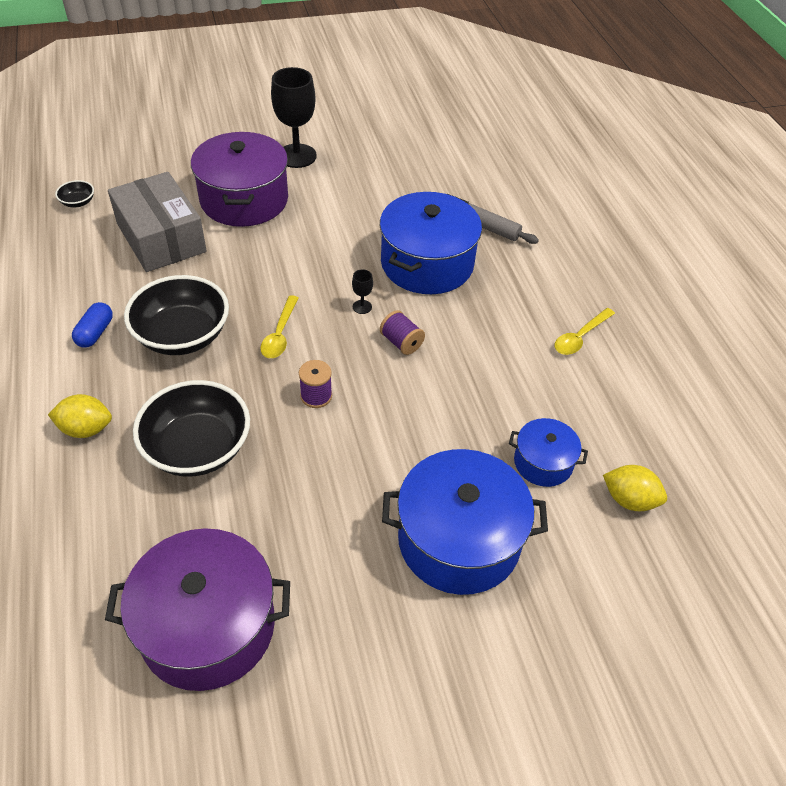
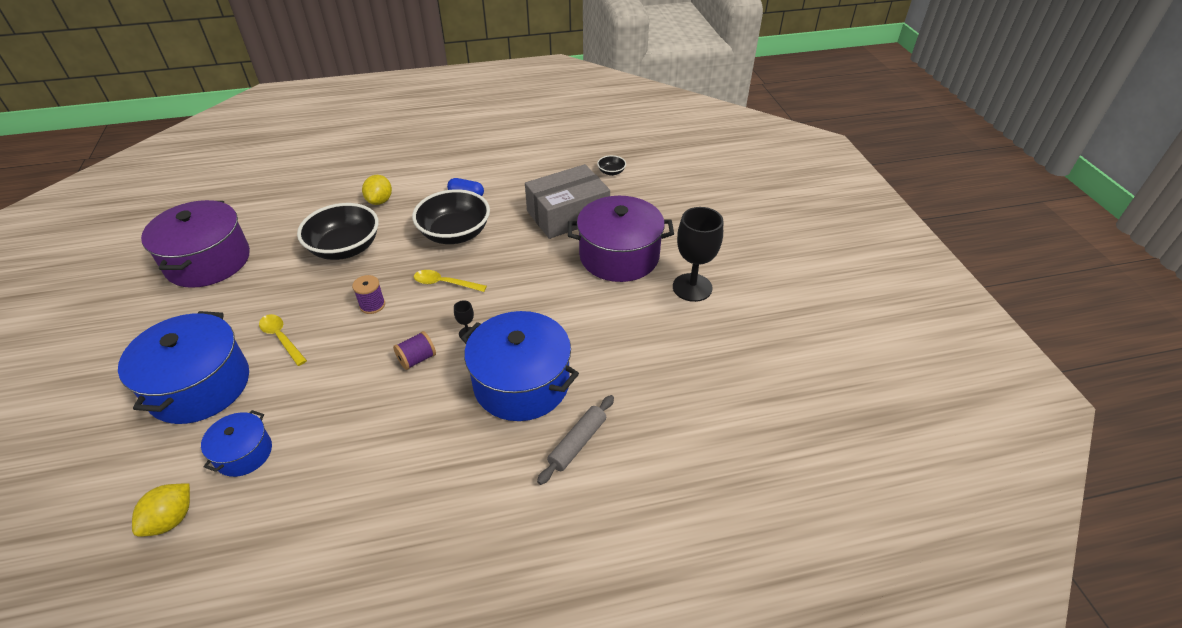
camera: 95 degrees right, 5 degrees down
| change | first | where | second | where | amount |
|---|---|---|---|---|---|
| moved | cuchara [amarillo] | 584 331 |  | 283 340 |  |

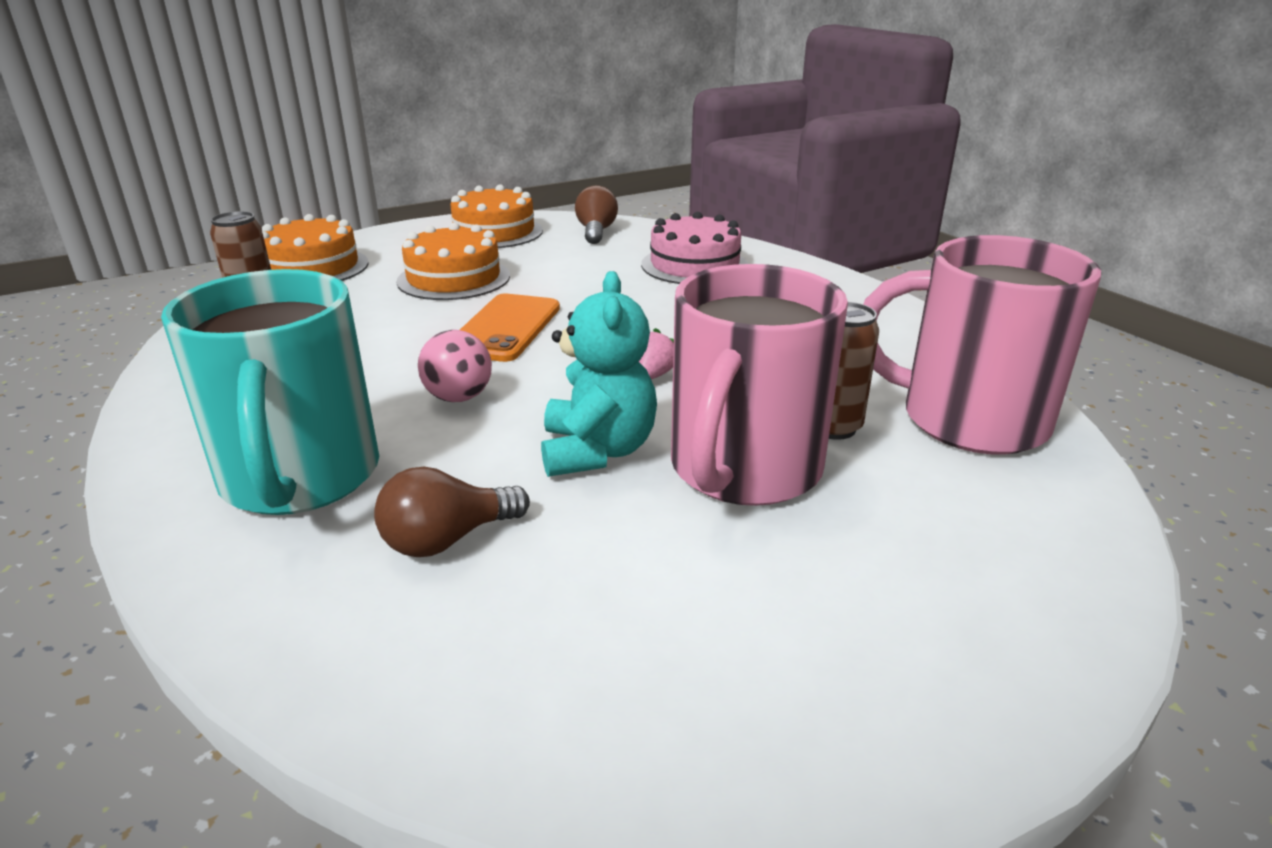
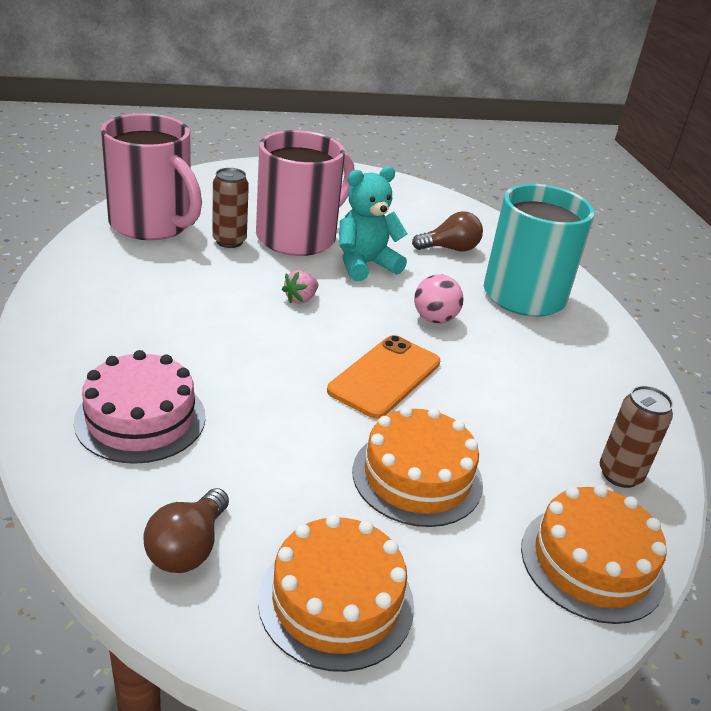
camera: 165 degrees left, 5 degrees up
| change | first | where | second | where | amount |
|---|---|---|---|---|---|
| turned | osito [turquesa] | 599 374 |  | 373 223 | 45 degrees clockwise |

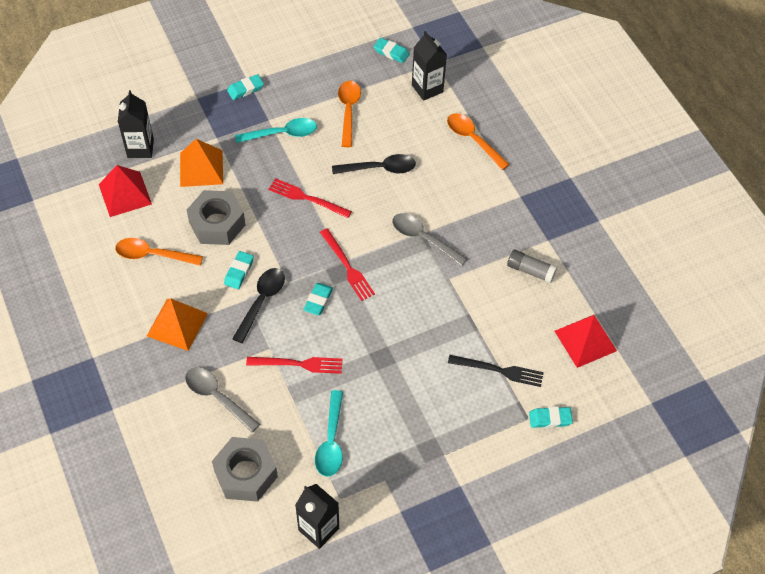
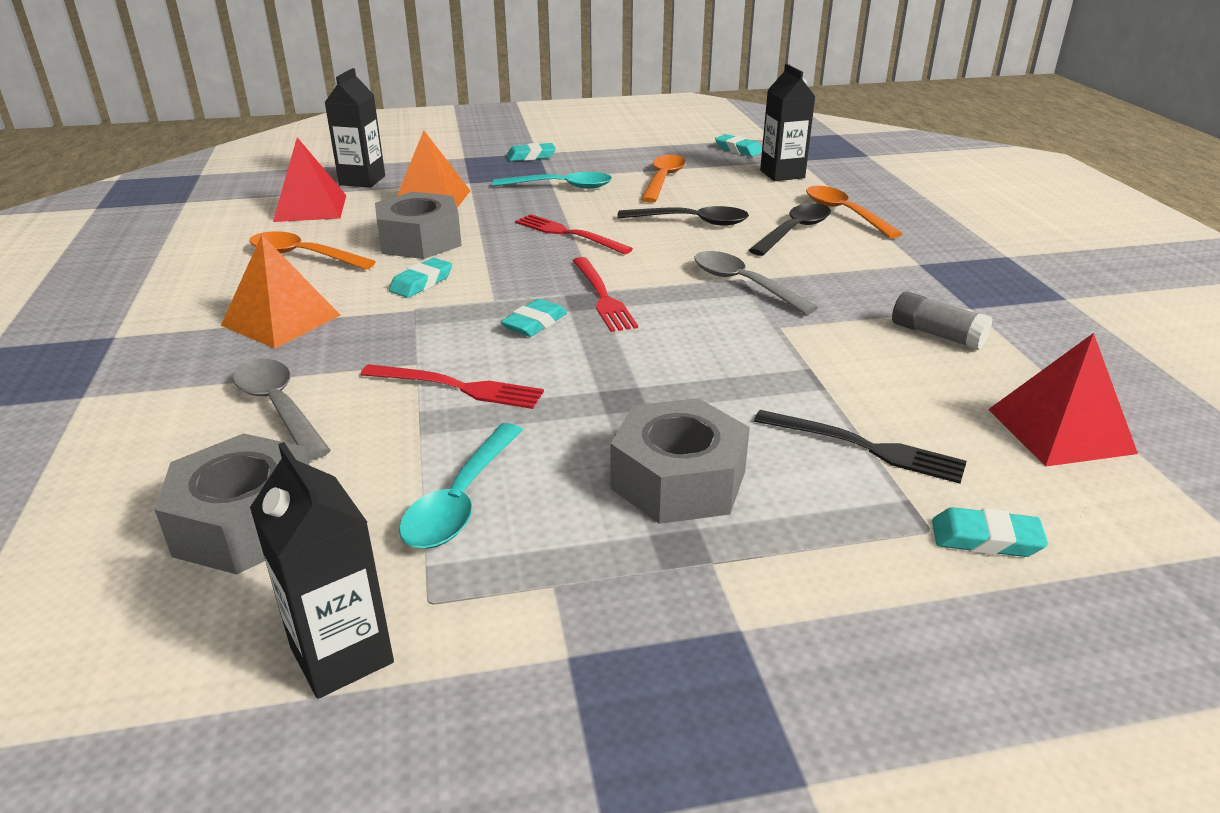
camera: 15 degrees right, 25 degrees down
| change | first | where | second | where | amount |
|---|---|---|---|---|---|
| added |  |  | tuerca [gris] | 680 461 |  |
| moved | cuchara [negro] | 258 305 |  | 790 229 |  |

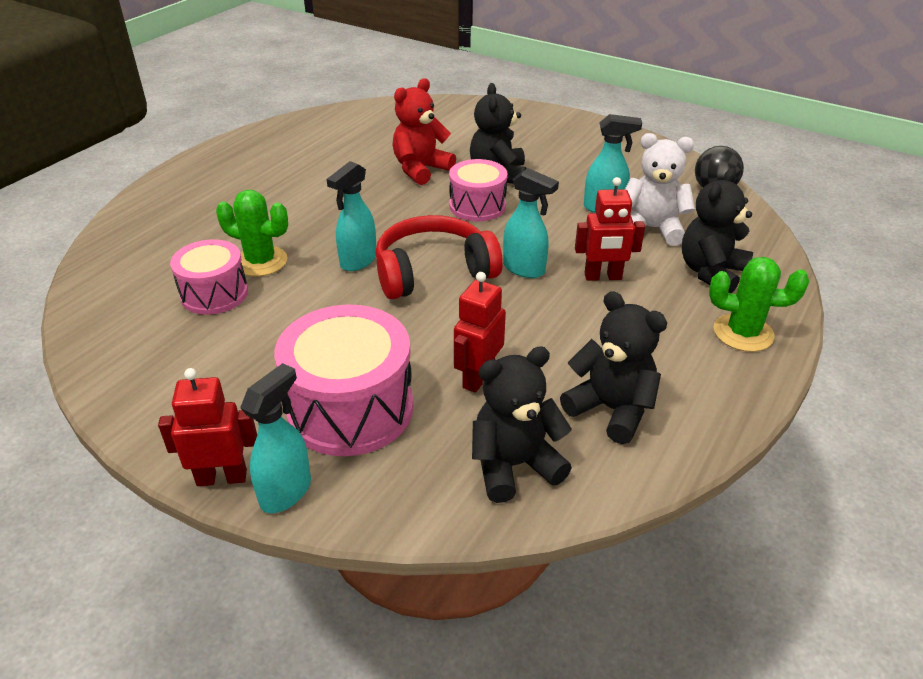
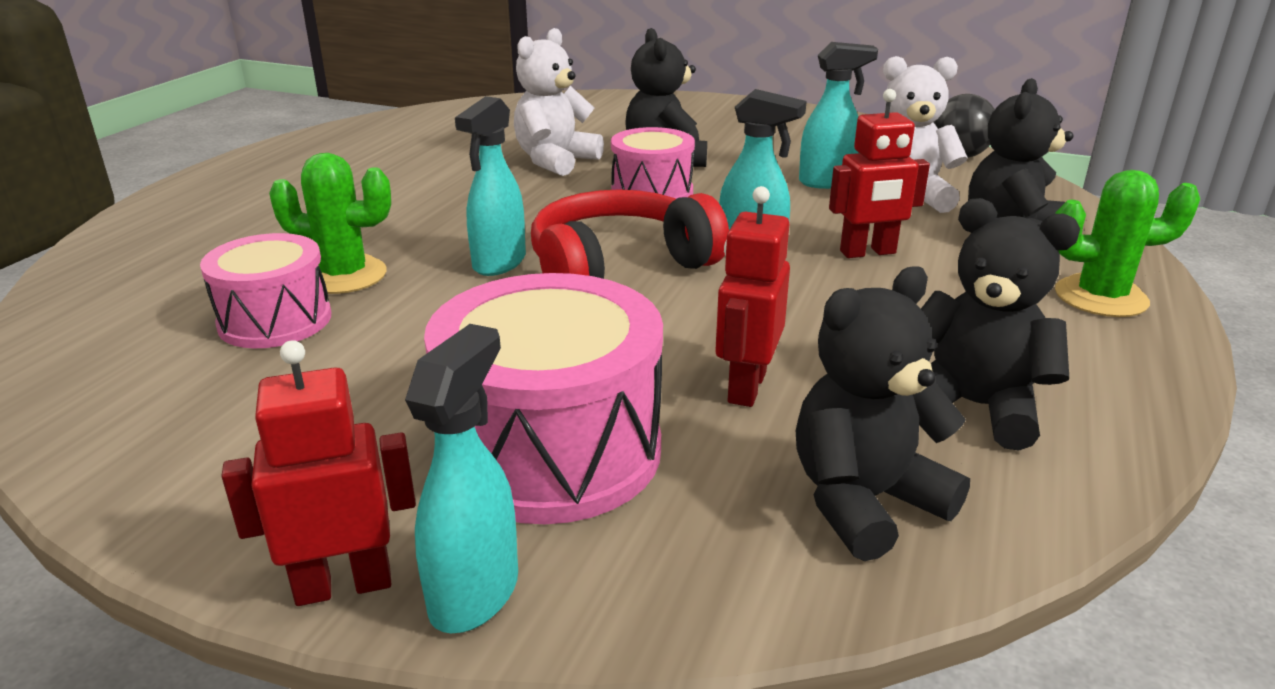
camera: 10 degrees left, 10 degrees down
| change | first | where | second | where | amount |
|---|---|---|---|---|---|
| recoloured | osito [rojo] | 424 131 | osito [blanco] | 559 102 |  |

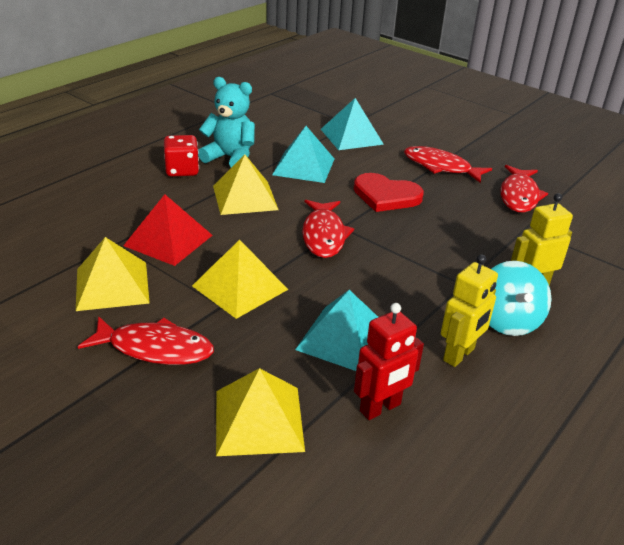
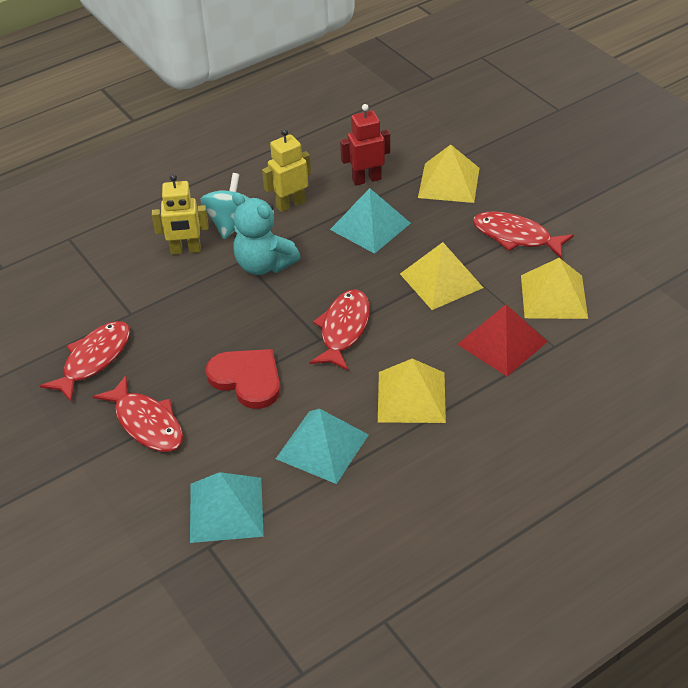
camera: 160 degrees left, 10 degrees up
| change | first | where | second | where | amount |
|---|---|---|---|---|---|
| removed | dado [rojo] | 181 156 |  |  |  |
| moved | osito [turquesa] | 226 122 |  | 266 233 |  |

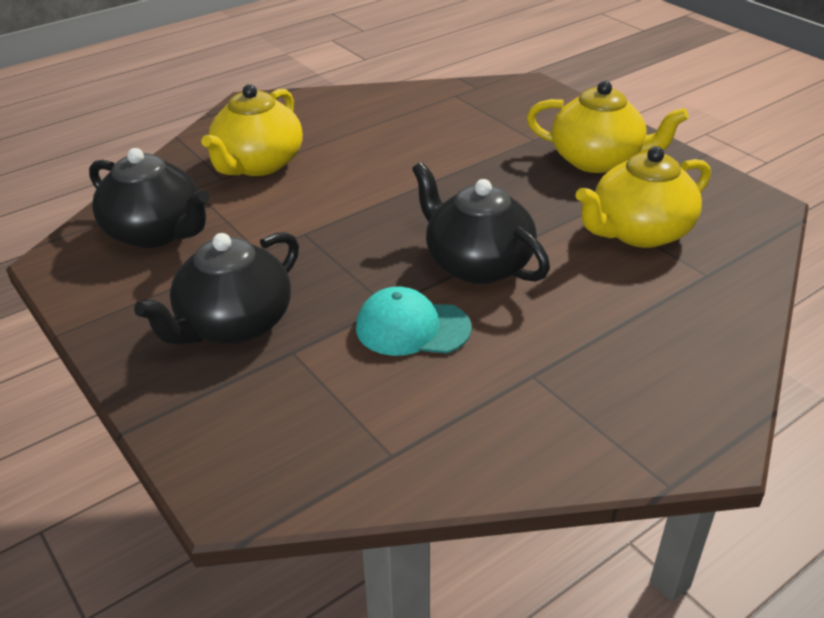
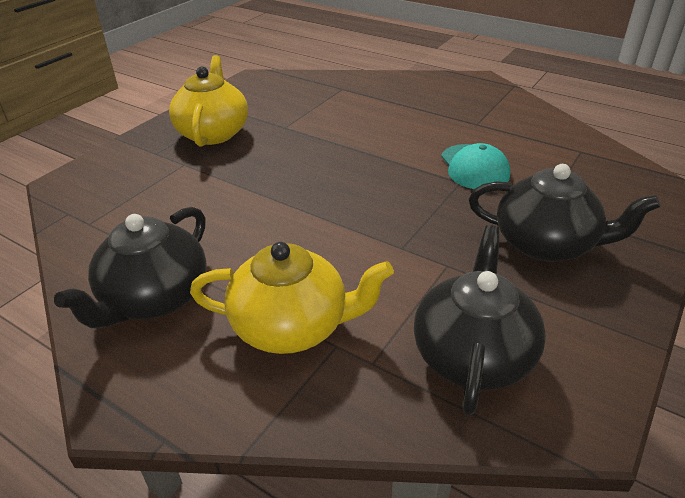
camera: 110 degrees left, 0 degrees up
| change | first | where | second | where | amount |
|---|---|---|---|---|---|
| removed | tetera [amarillo] | 643 197 |  |  |  |
| moved | tetera [negro] | 481 223 |  | 130 267 |  |

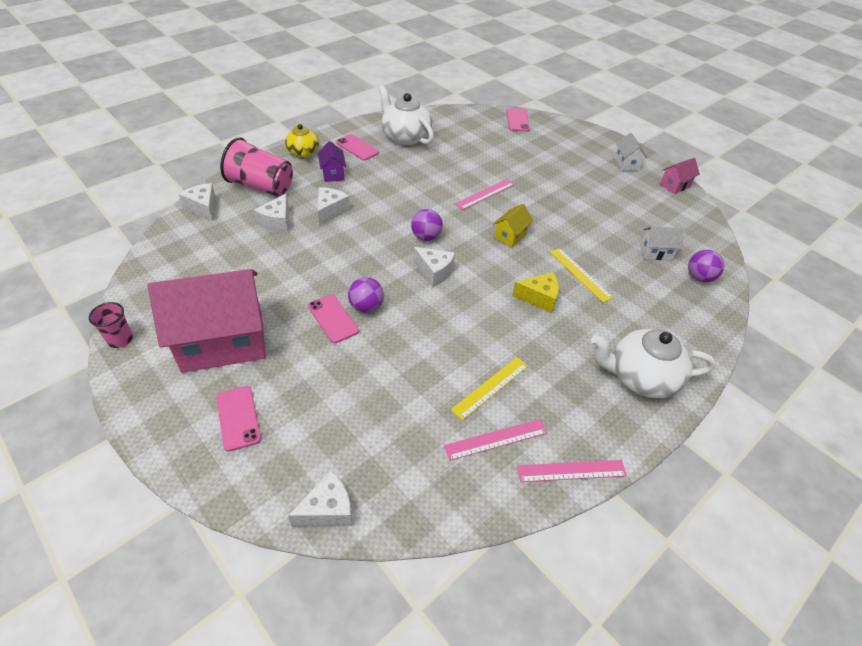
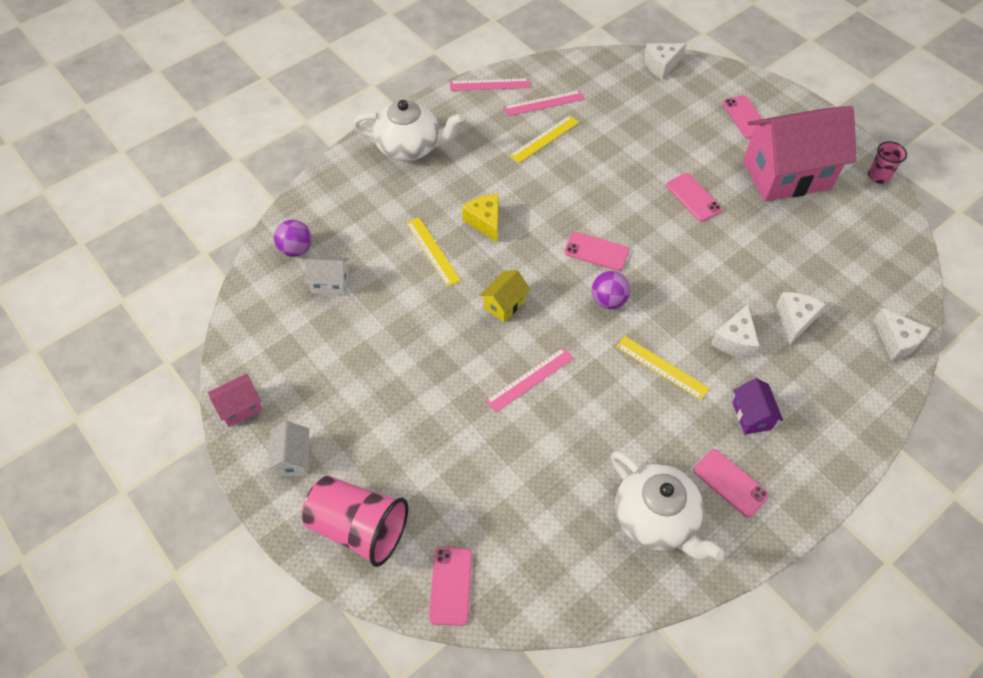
camera: 175 degrees left, 10 degrees up
| change | first | where | second | where | amount |
|---|---|---|---|---|---|
| removed | tetera [amarillo] | 302 141 |  |  |  |
| removed | pelota [morado] | 366 295 |  |  |  |
| added |  |  | regla [amarillo] | 663 368 |  |
| moved | vaso [rosa] | 256 166 |  | 355 521 |  |
| replaced | queso [blanco] | 434 267 | móvil [rosa] | 596 251 |  |
| turned | queso [amarillo] | 535 292 |  | 480 218 | 60 degrees clockwise |

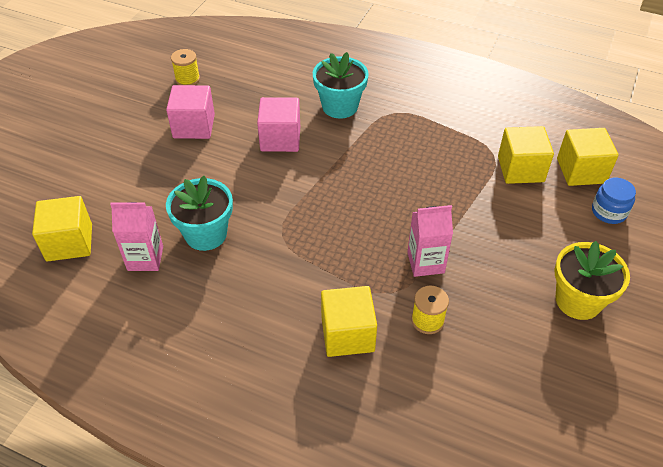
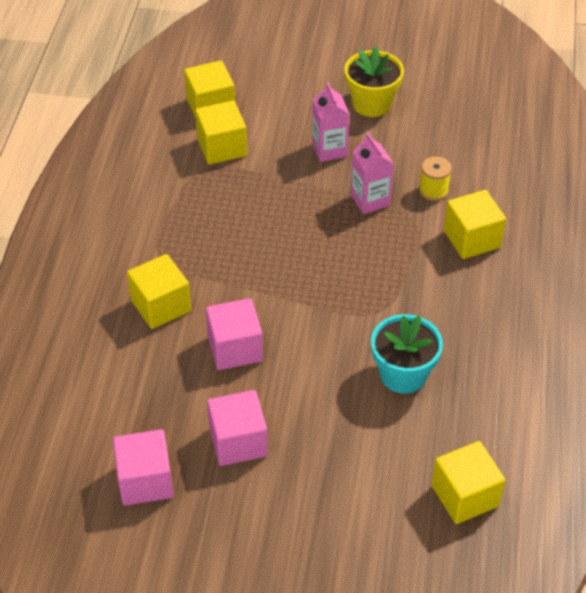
camera: 105 degrees left, 0 degrees up
| change | first | where | second | where | amount |
|---|---|---|---|---|---|
| removed | tarro [azul] | 614 201 |  |  |  |
| moved | cartón de leche [rosa] | 136 236 |  | 331 122 |  |
| replaced | carrete [amarillo] | 185 67 | cubo [rosa] | 143 467 |  |
| replaced | maceta [turquesa] | 341 85 | cubo [amarillo] | 159 291 |  |

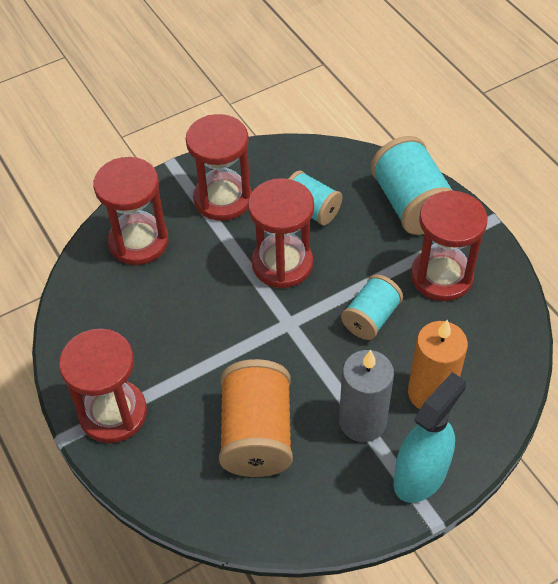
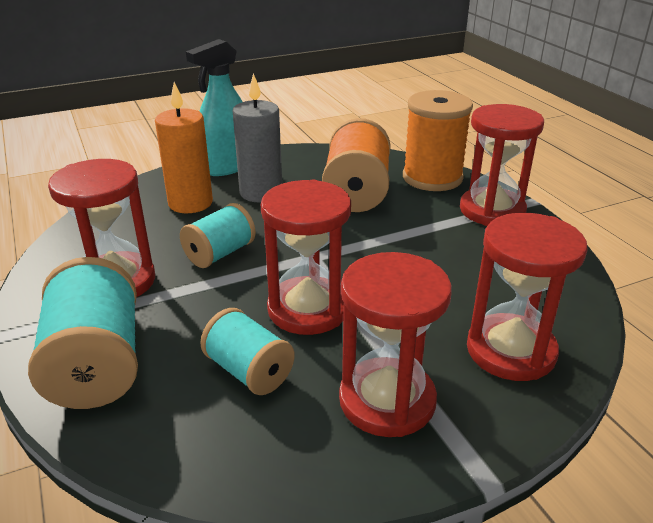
camera: 175 degrees left, 20 degrees down
| change | first | where | second | where | amount |
|---|---|---|---|---|---|
| added |  |  | carrete [naranja] | 438 140 |  |

